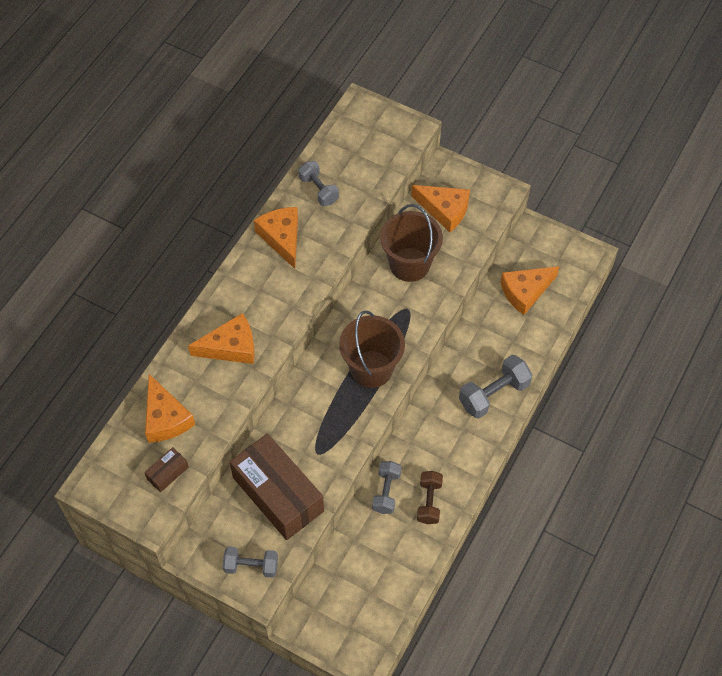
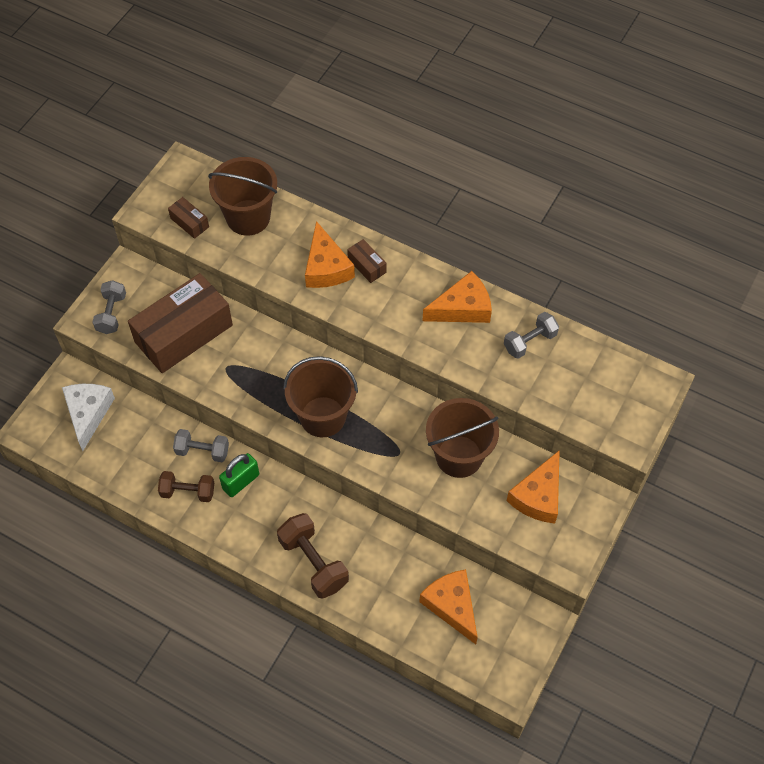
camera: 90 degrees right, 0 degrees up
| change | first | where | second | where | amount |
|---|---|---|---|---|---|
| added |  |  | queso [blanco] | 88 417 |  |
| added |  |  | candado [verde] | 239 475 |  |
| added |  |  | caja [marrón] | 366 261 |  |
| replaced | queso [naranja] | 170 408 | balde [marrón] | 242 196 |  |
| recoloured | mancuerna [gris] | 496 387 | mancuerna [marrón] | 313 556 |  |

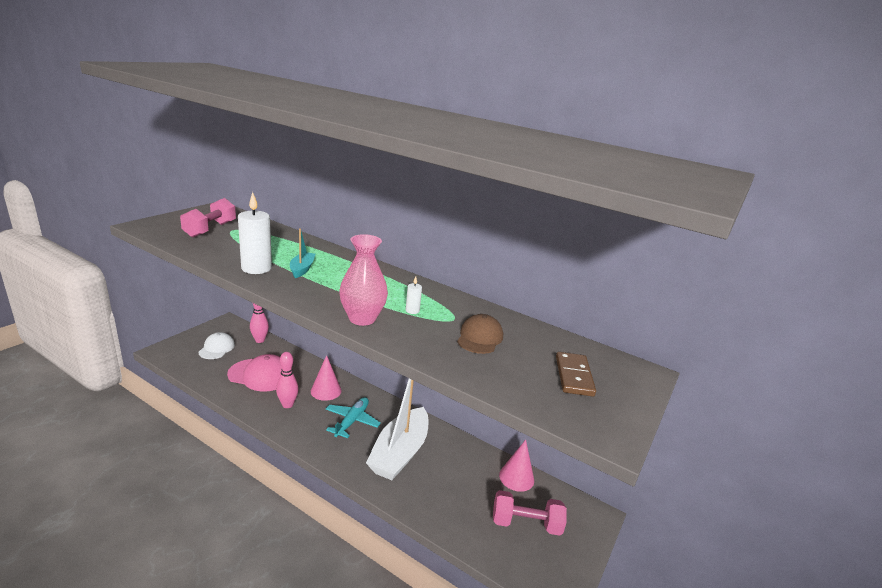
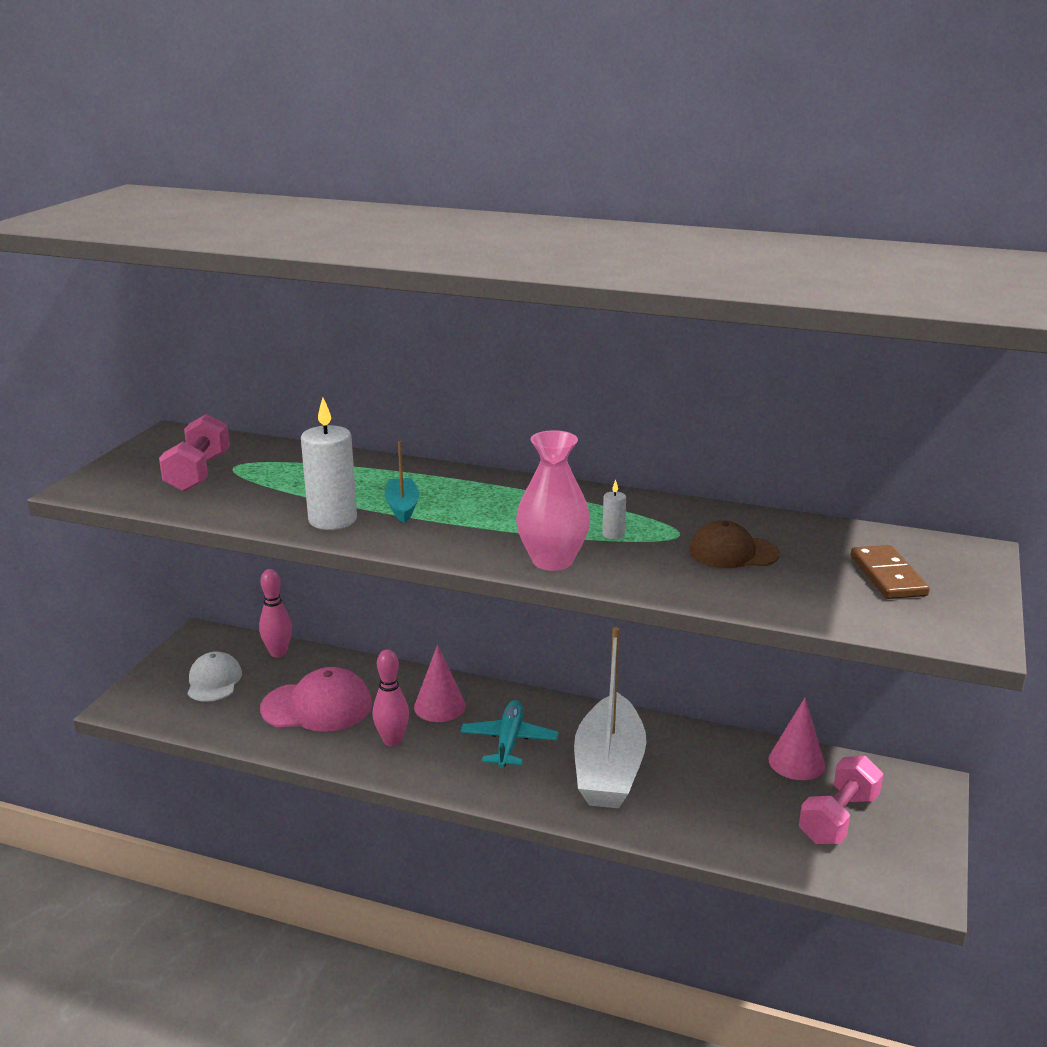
camera: 10 degrees left, 0 degrees up
| change | first | where | second | where | amount |
|---|---|---|---|---|---|
| turned | gorra [marrón] | 480 334 |  | 734 544 | 90 degrees counterclockwise |
| turned | mancuerna [rosa] | 530 513 |  | 841 800 | 45 degrees counterclockwise |

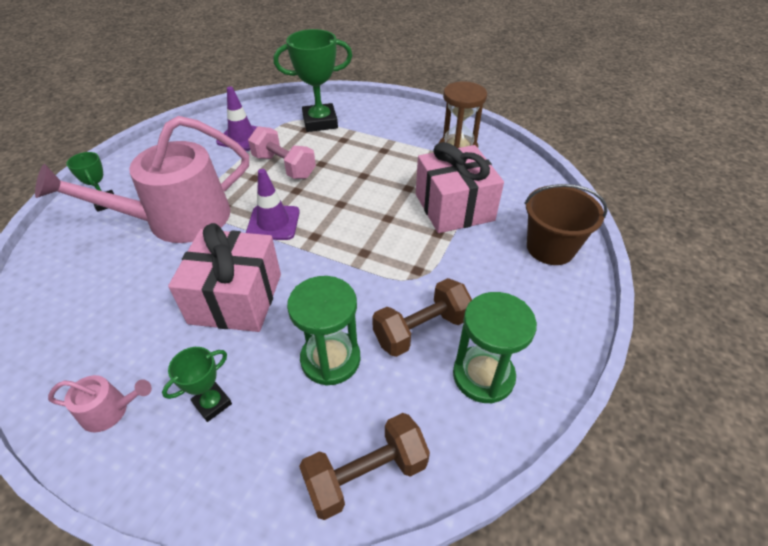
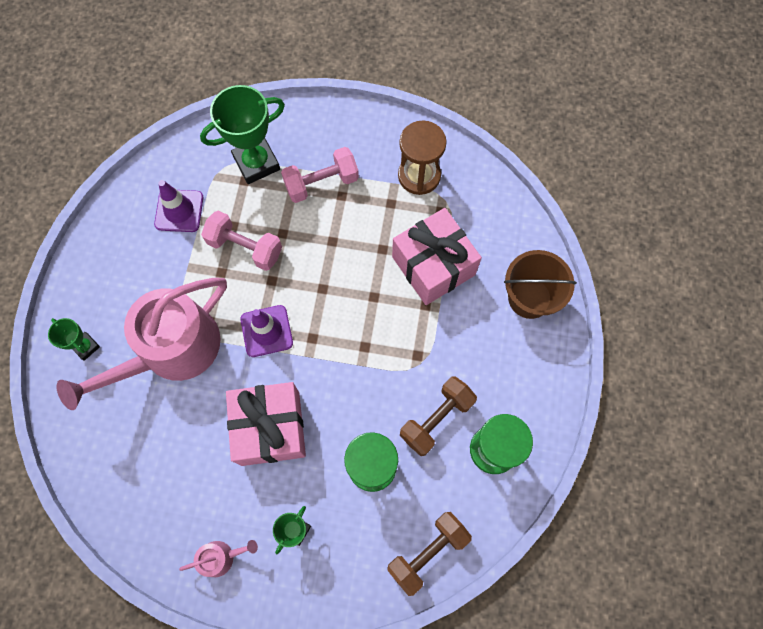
camera: 15 degrees left, 25 degrees up
| change | first | where | second | where | amount |
|---|---|---|---|---|---|
| added |  |  | mancuerna [rosa] | 320 175 |  |

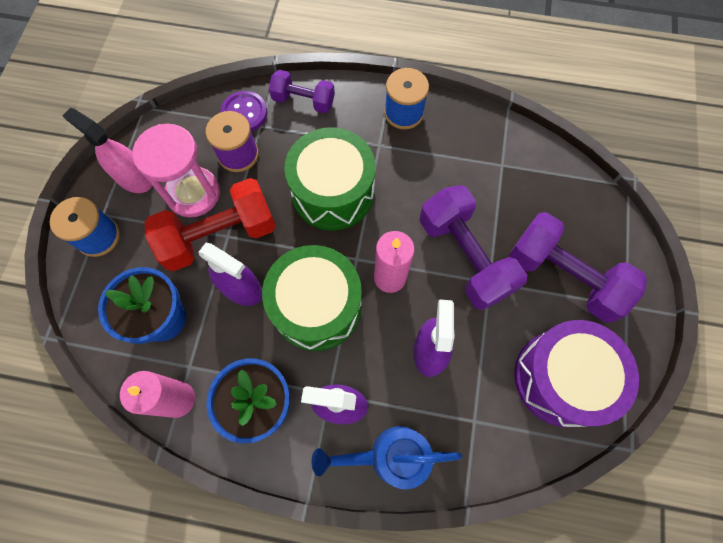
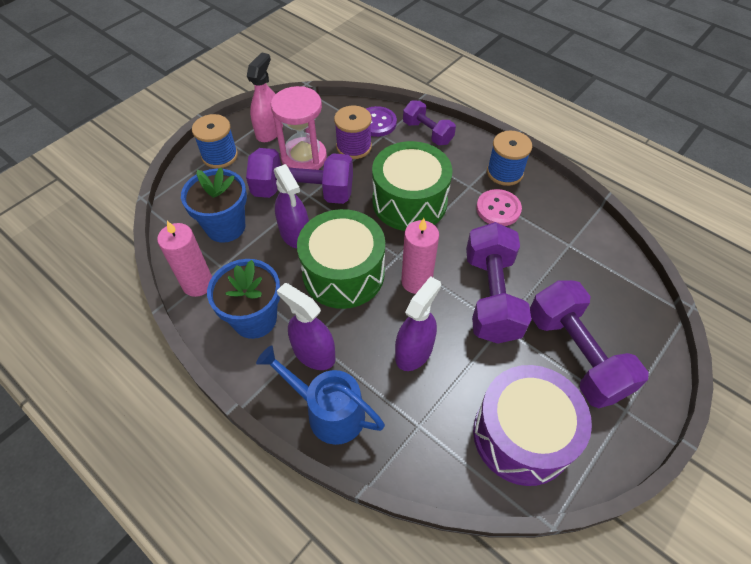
camera: 30 degrees right, 15 degrees down
| change | first | where | second | where | amount |
|---|---|---|---|---|---|
| added |  |  | botón [rosa] | 499 207 |  |
| recoloured | mancuerna [rojo] | 210 224 | mancuerna [morado] | 299 176 |  |
| turned | pulverizador [rosa] | 107 150 |  | 265 97 | 45 degrees clockwise |

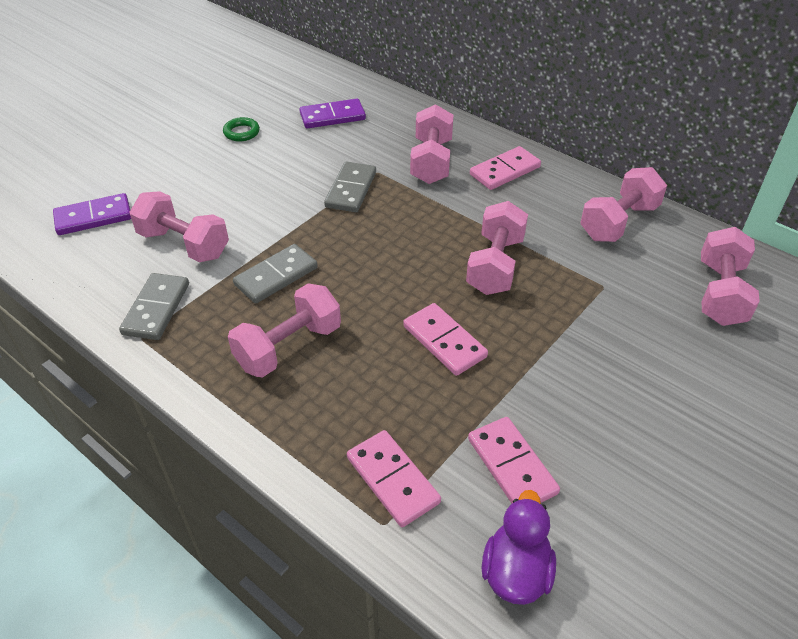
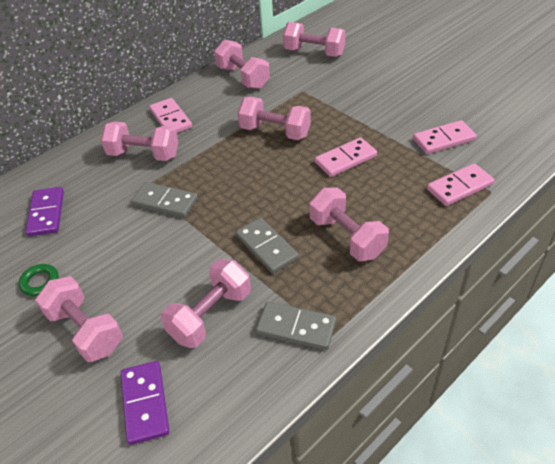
camera: 80 degrees left, 0 degrees up
| change | first | where | second | where | amount |
|---|---|---|---|---|---|
| removed | pato [morado] | 519 547 |  |  |  |
| added |  |  | mancuerna [rosa] | 79 319 |  |

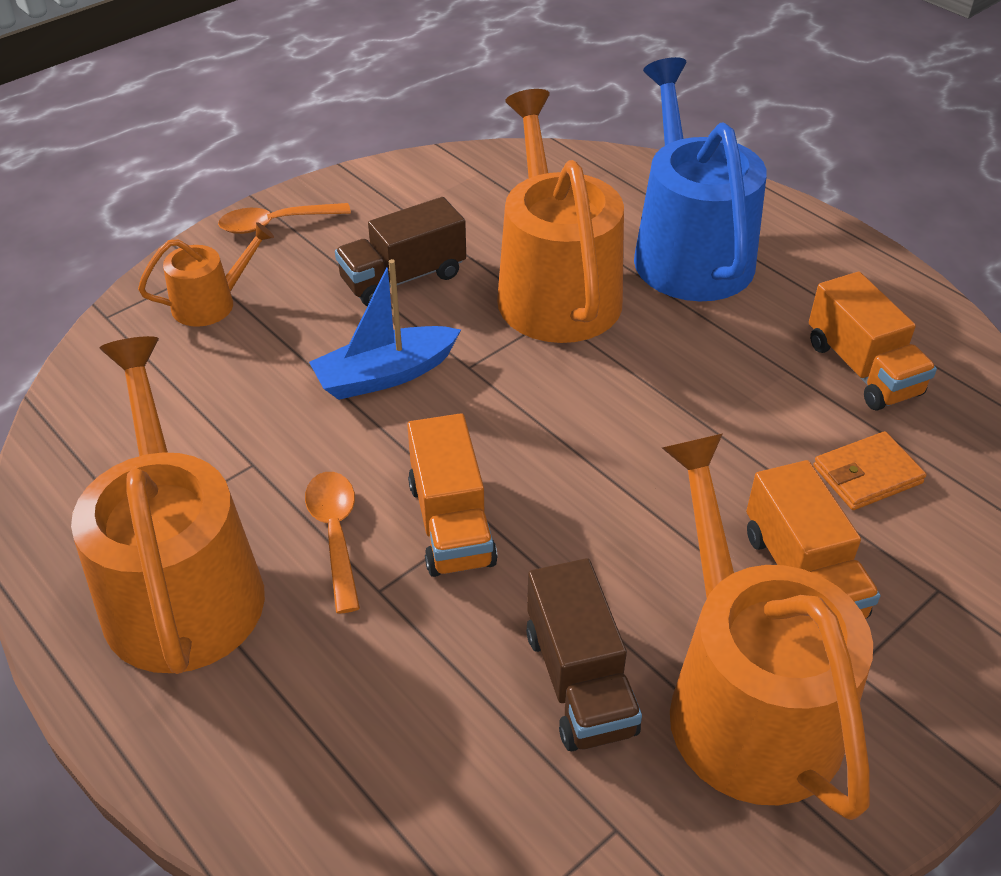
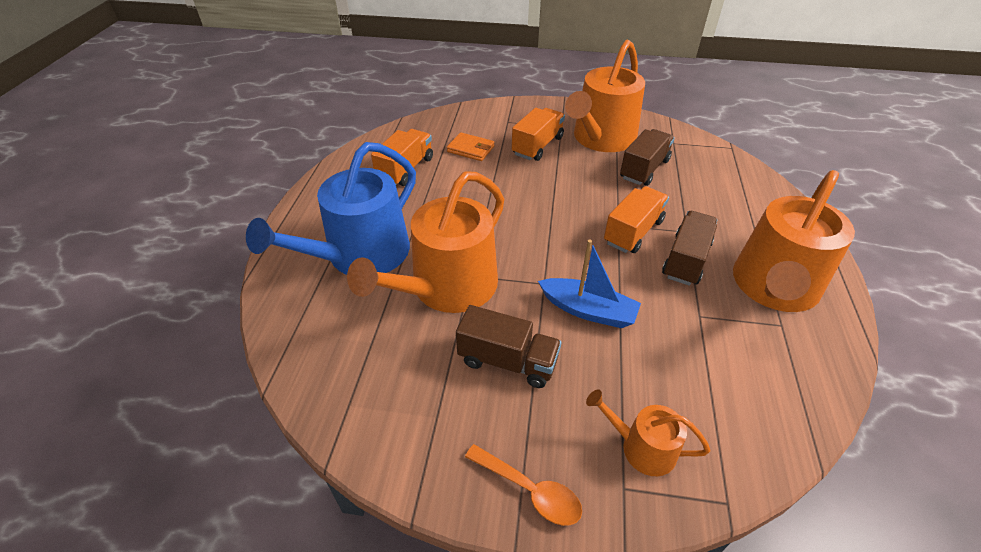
camera: 130 degrees left, 0 degrees up
| change | first | where | second | where | amount |
|---|---|---|---|---|---|
| replaced | cuchara [naranja] | 332 543 | camión [marrón] | 689 248 |  |

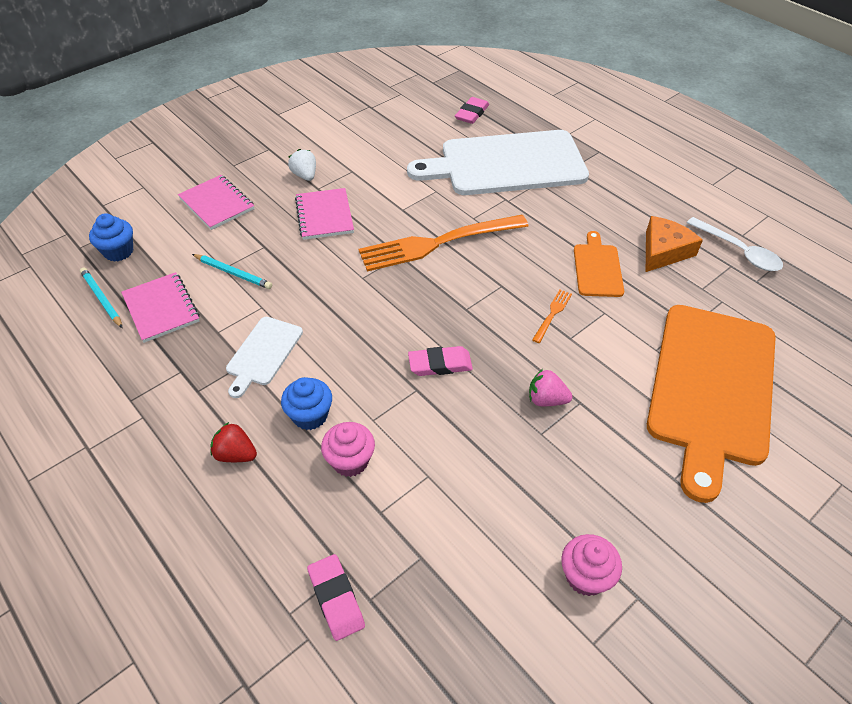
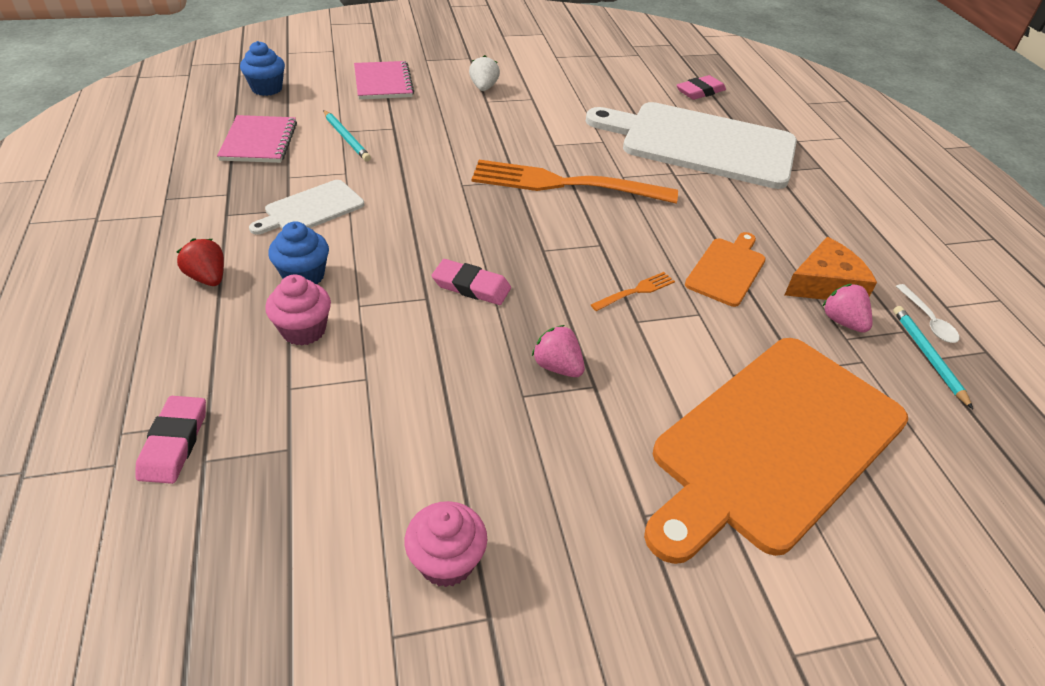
camera: 25 degrees right, 5 degrees down
| change | first | where | second | where | amount |
|---|---|---|---|---|---|
| removed | cuaderno [rosa] | 324 214 |  |  |  |
| added |  |  | fresa [rosa] | 847 308 |  |
| moved | lápiz [turquesa] | 101 297 |  | 933 357 |  |
| resized | cuchara [blanco] | 735 244 |  | 927 313 | x0.62 |

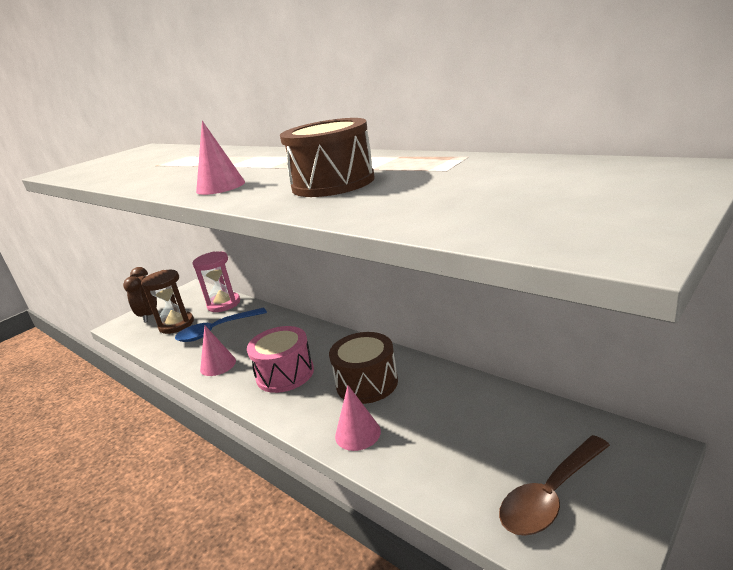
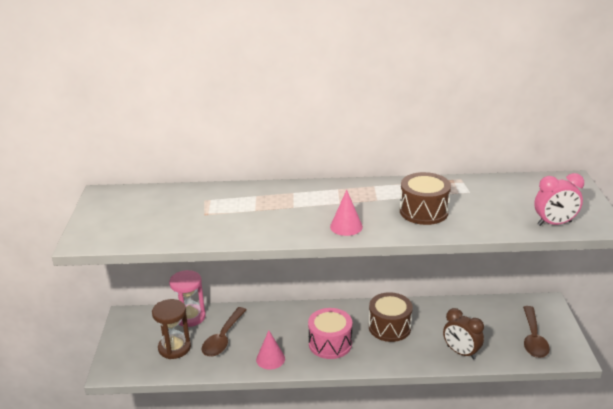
camera: 45 degrees left, 5 degrees up
| change | first | where | second | where | amount |
|---|---|---|---|---|---|
| removed | cono [rosa] | 358 418 |  |  |  |
| added |  |  | despertador [rosa] | 559 199 |  |
| moved | despertador [marrón] | 140 294 |  | 463 334 |  |
| recoloured | cuchara [azul] | 221 324 | cuchara [marrón] | 224 332 |  |

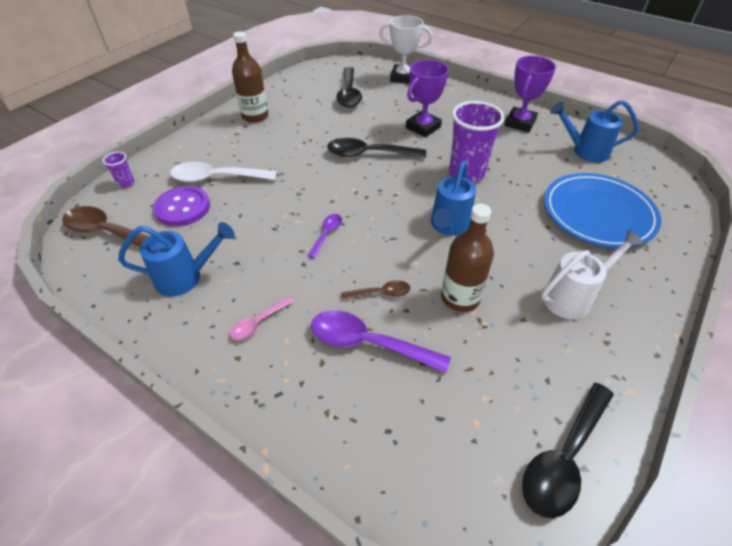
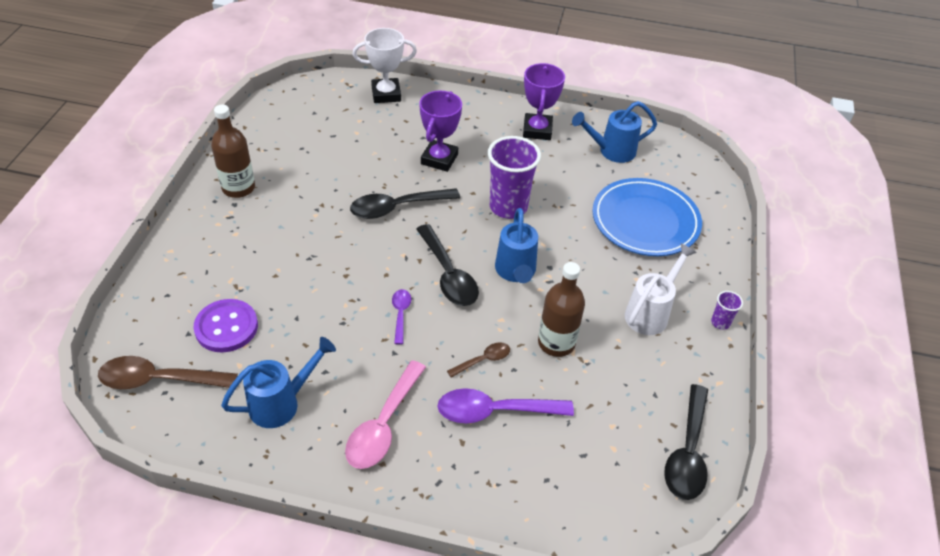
camera: 25 degrees left, 0 degrees up
| change | first | where | second | where | amount |
|---|---|---|---|---|---|
| removed | cuchara [blanco] | 223 172 |  |  |  |
| moved | vaso [morado] | 118 170 |  | 727 310 |  |
| moved | cuchara [negro] | 349 87 |  | 447 265 |  |
| resized | cuchara [rosa] | 262 318 |  | 385 414 | x1.88 |

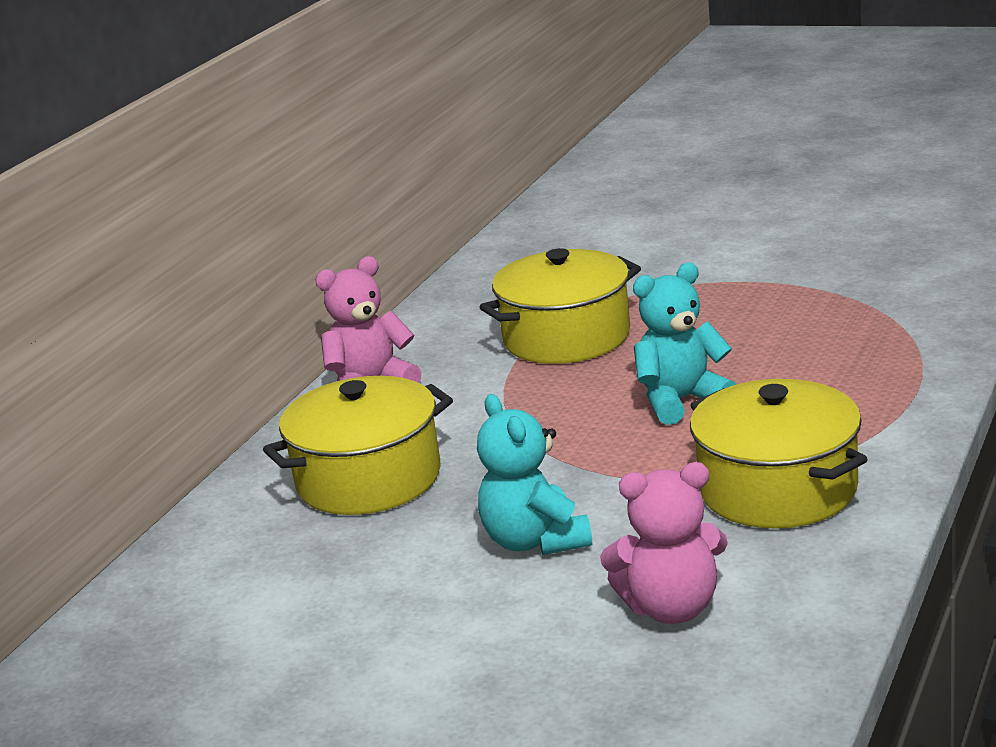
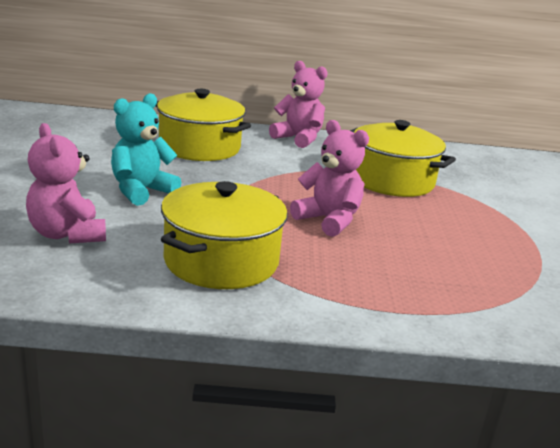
camera: 60 degrees right, 0 degrees up
| change | first | where | second | where | amount |
|---|---|---|---|---|---|
| recoloured | osito [turquesa] | 685 344 | osito [rosa] | 329 178 |  |

